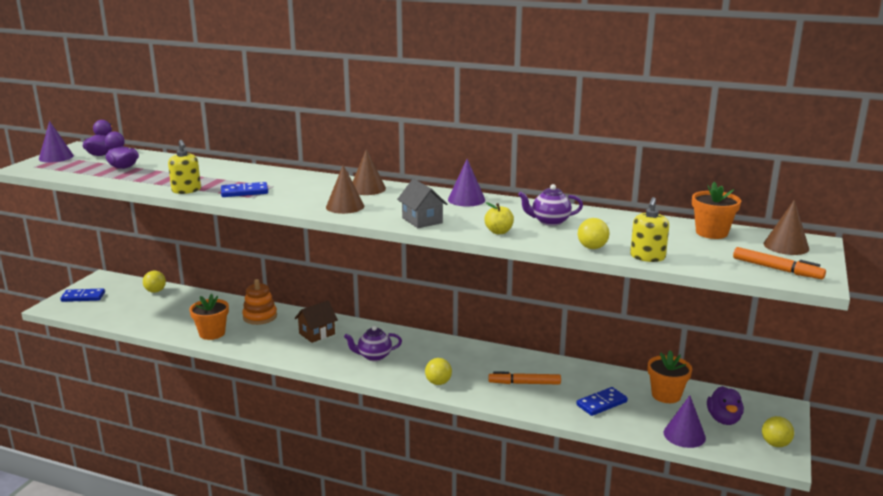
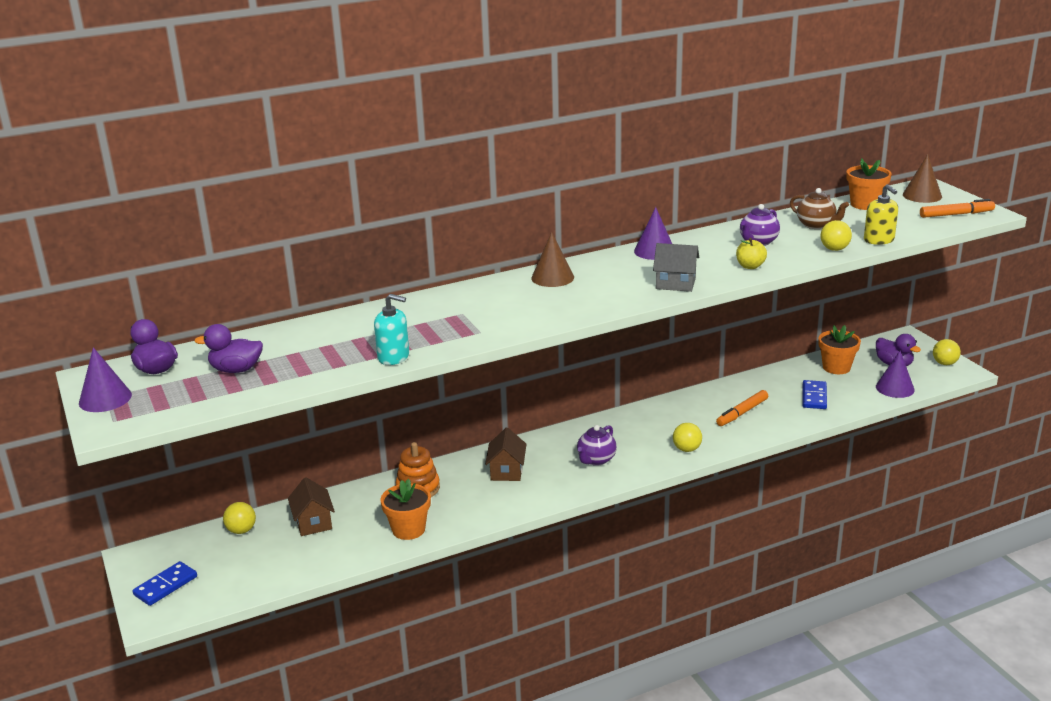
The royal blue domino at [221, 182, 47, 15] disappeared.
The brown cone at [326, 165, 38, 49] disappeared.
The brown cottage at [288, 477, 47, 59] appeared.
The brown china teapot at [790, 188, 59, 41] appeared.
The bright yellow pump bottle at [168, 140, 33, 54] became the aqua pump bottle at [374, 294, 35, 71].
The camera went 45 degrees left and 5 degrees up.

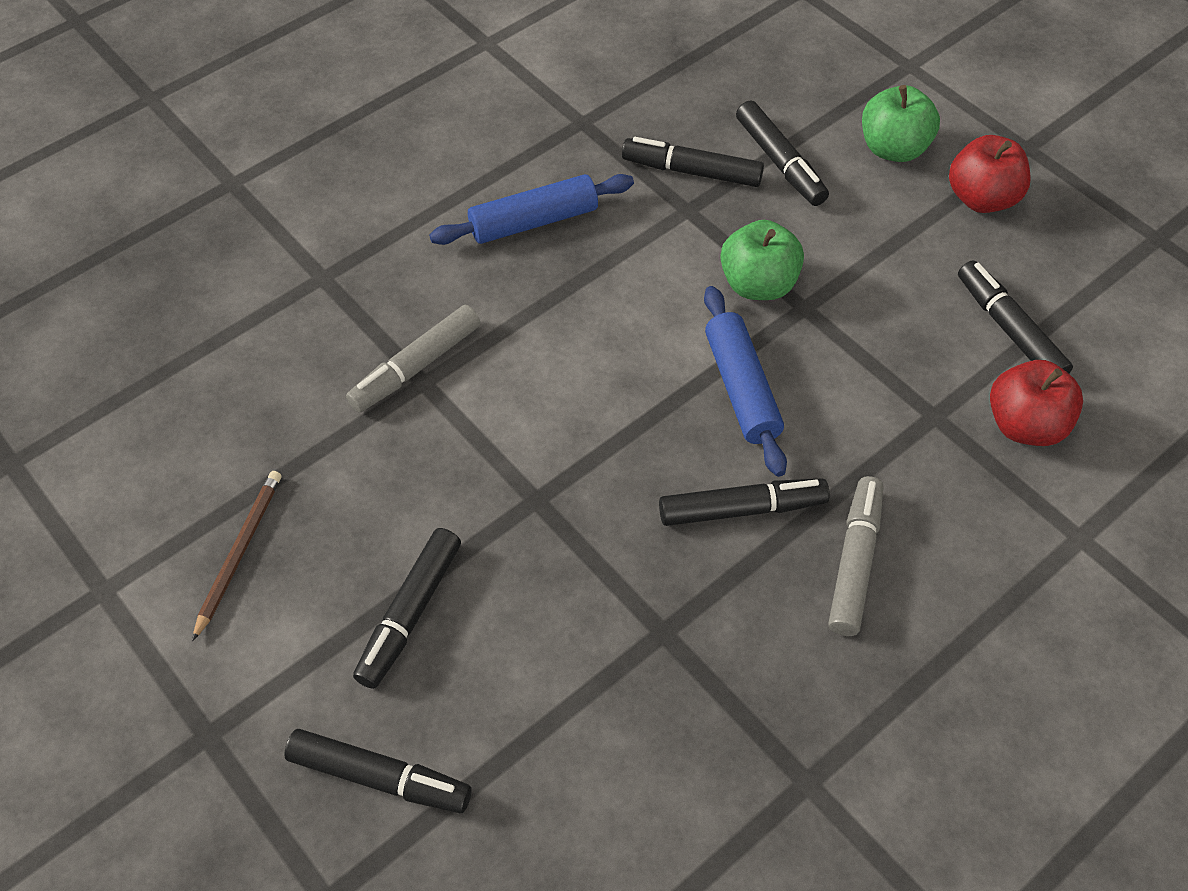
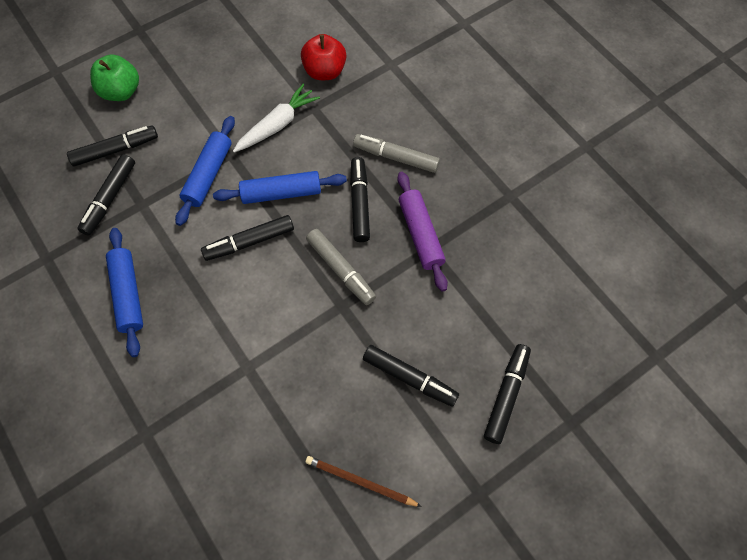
The red apple at [949, 135, 82, 78] disappeared.
The snow-white toy carrot at [233, 84, 87, 69] appeared.
The purple pastry roller at [397, 172, 51, 120] appeared.
The ash-grey felt pen moved from [346, 305, 135, 108] to [306, 229, 70, 76].
The ebony felt pen moved from [958, 260, 115, 113] to [201, 215, 93, 46].
The green apple at [720, 220, 84, 80] was replaced by the royal blue pastry roller at [175, 116, 60, 110].
The camera went 85 degrees left and 10 degrees up.

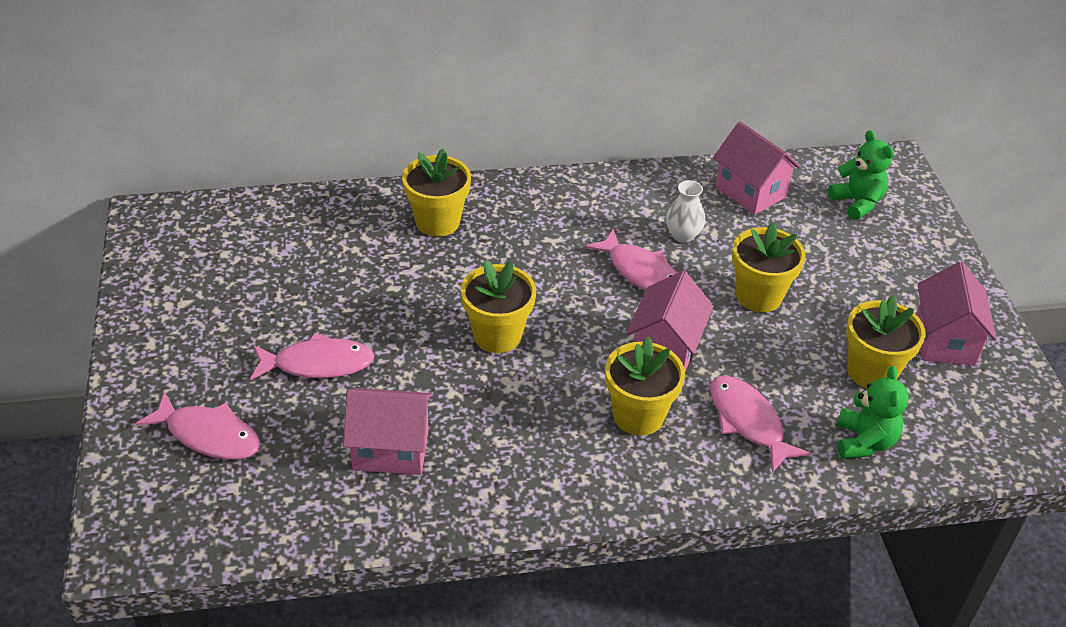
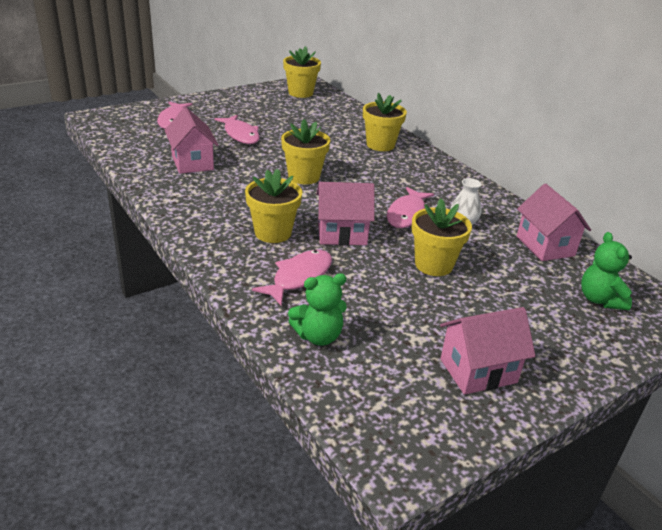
The bright yellow plant pot moved from [846, 295, 80, 94] to [283, 46, 38, 52].
The pink cottage at [713, 122, 88, 93] turned 45 degrees counterclockwise.
The green teddy at [828, 130, 66, 90] turned 135 degrees clockwise.
The camera went 65 degrees right and 10 degrees down.

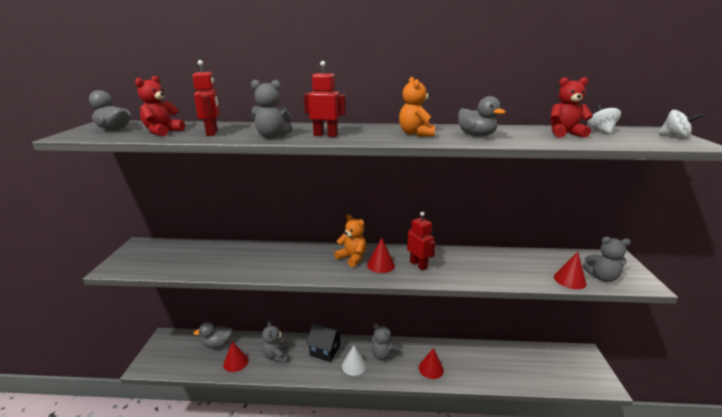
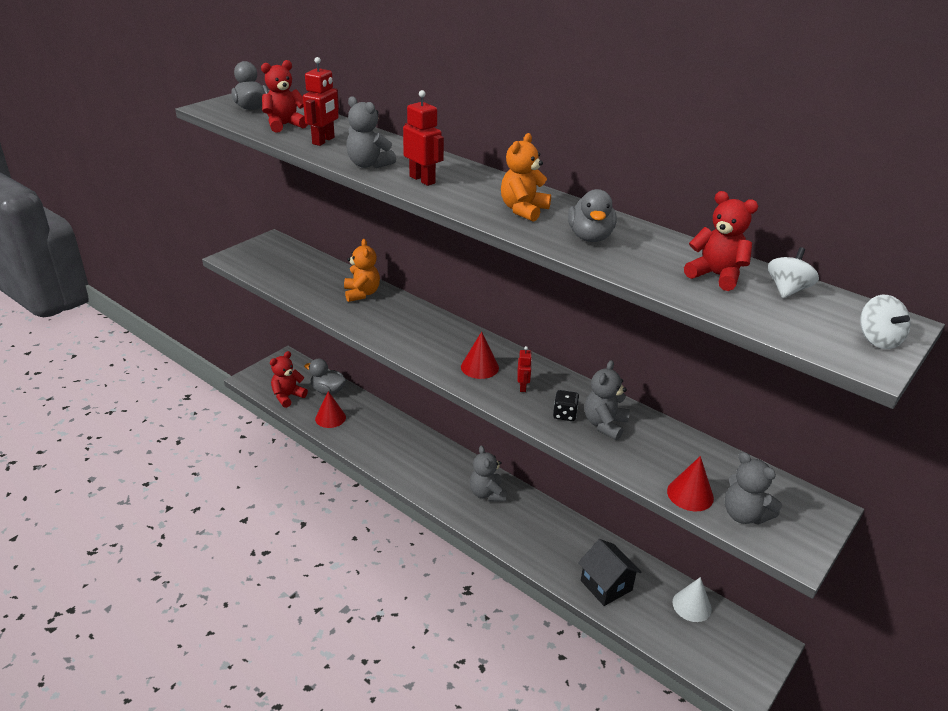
The red cone at [419, 348, 25, 31] disappeared.
The red teddy at [270, 351, 38, 57] appeared.
The ebony game die at [553, 390, 26, 31] appeared.
The ash-grey teddy moved from [262, 321, 27, 41] to [585, 360, 45, 80].
The ebony cottage moved from [306, 324, 36, 38] to [578, 539, 64, 67].
The bright orange teddy moved from [334, 214, 32, 53] to [344, 239, 36, 63].
The snow-white cone moved from [342, 345, 24, 31] to [672, 577, 40, 45].
The red robot figure at [407, 212, 29, 59] changed to 0.59 times the size.
The camera went 35 degrees right and 10 degrees up.

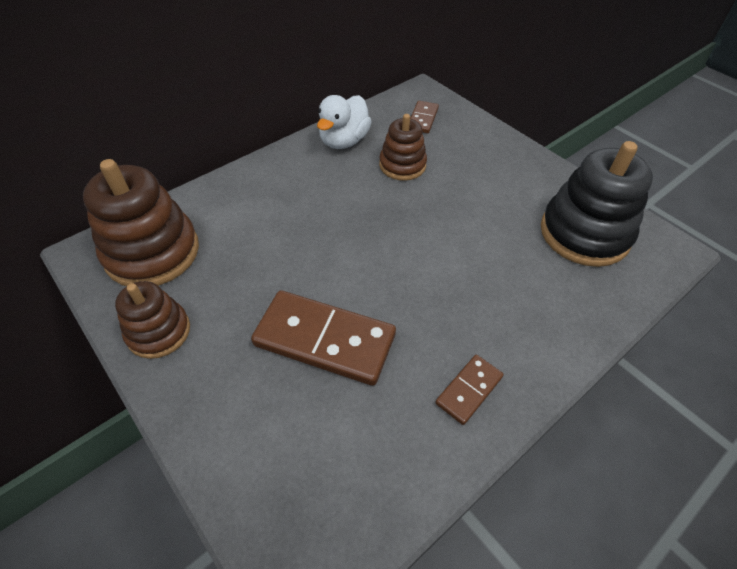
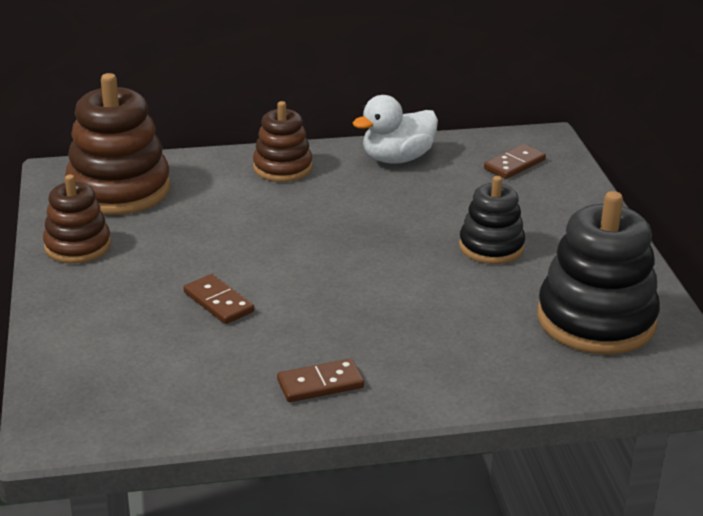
The ebony stacking toy at [459, 176, 66, 88] appeared.
The brown stacking toy moved from [379, 114, 48, 67] to [253, 101, 59, 81].
The brown domino at [251, 290, 145, 96] changed to 0.50 times the size.
The camera went 30 degrees right and 20 degrees down.

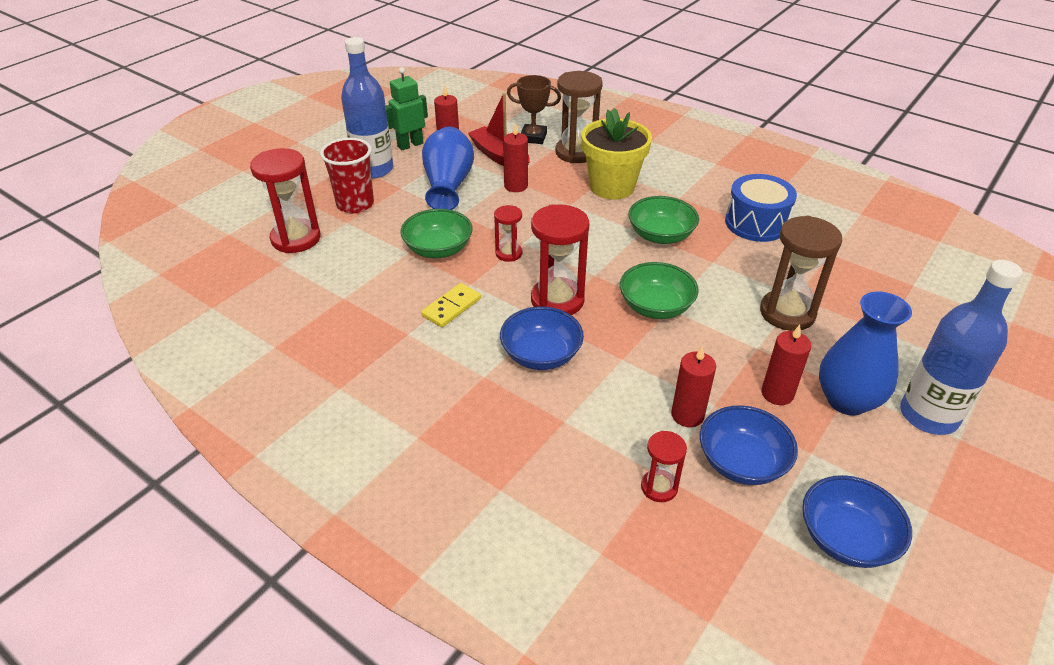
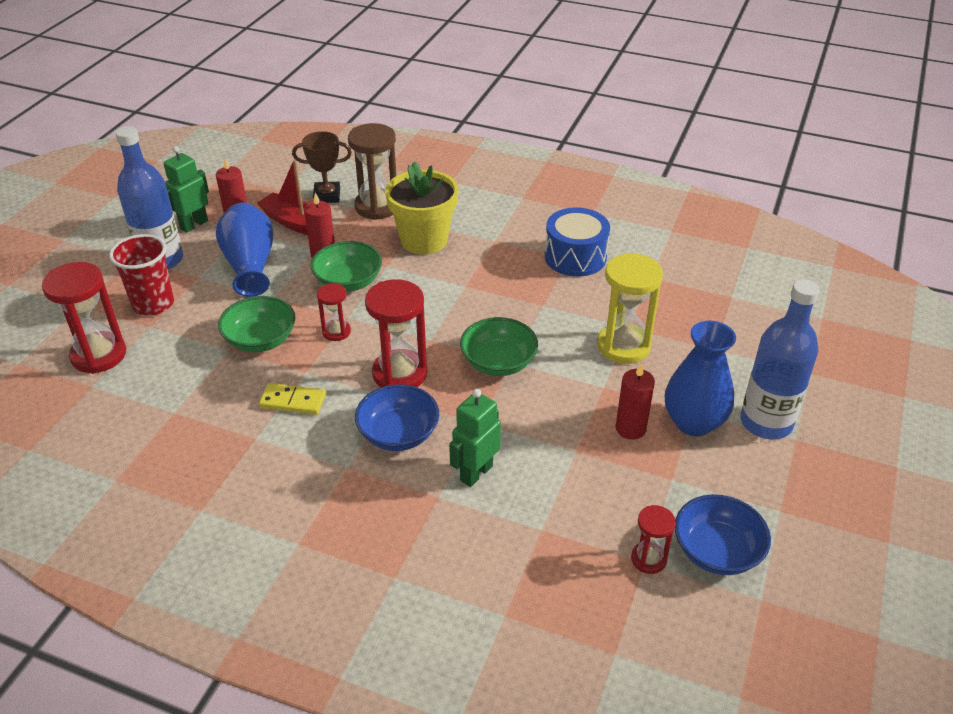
The red wax candle at [671, 346, 45, 81] disappeared.
The royal blue bowl at [700, 405, 98, 80] disappeared.
The green robot figure at [449, 389, 52, 98] appeared.
The green bowl moved from [628, 196, 71, 48] to [310, 241, 72, 51].
The red sand timer moved from [641, 431, 46, 71] to [631, 505, 45, 69].
The brown sand timer at [760, 216, 82, 115] became the bright yellow sand timer at [597, 253, 66, 111].
The bright yellow domino at [421, 283, 60, 45] turned 75 degrees clockwise.
The camera went 15 degrees left and 0 degrees up.

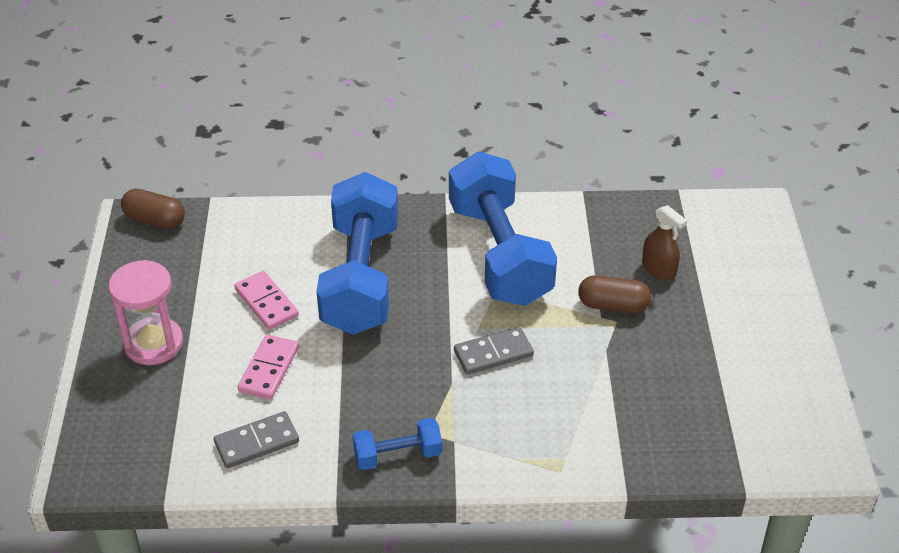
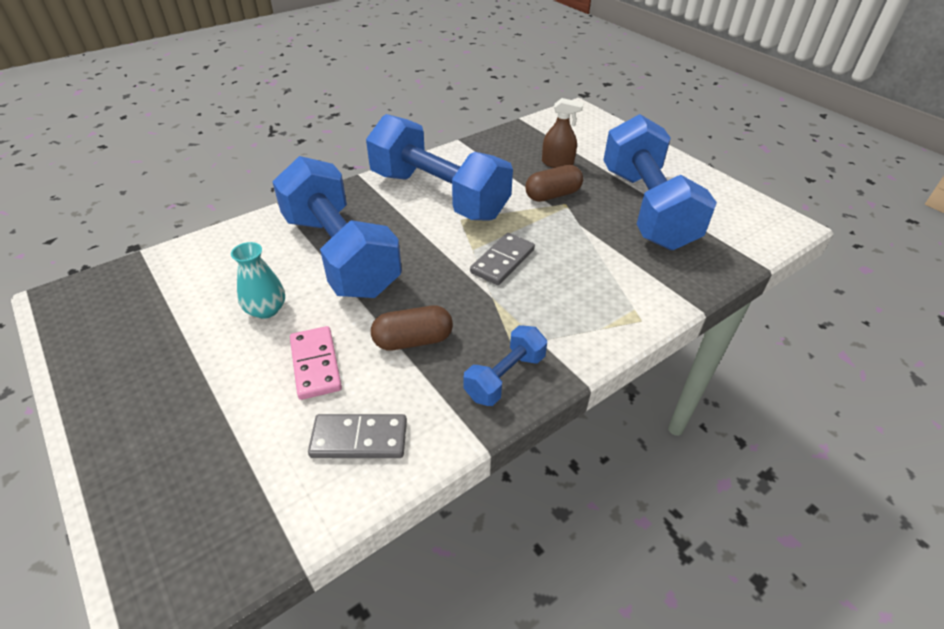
The pink sand timer at [108, 260, 75, 105] disappeared.
The royal blue dumbbell at [603, 114, 114, 136] appeared.
The brown pill moved from [121, 188, 64, 41] to [371, 306, 82, 44].
The pink domino at [234, 271, 65, 59] was replaced by the aqua flower vase at [231, 242, 54, 77].
The ash-grey domino at [214, 411, 85, 57] turned 60 degrees clockwise.
The camera went 35 degrees left and 0 degrees up.

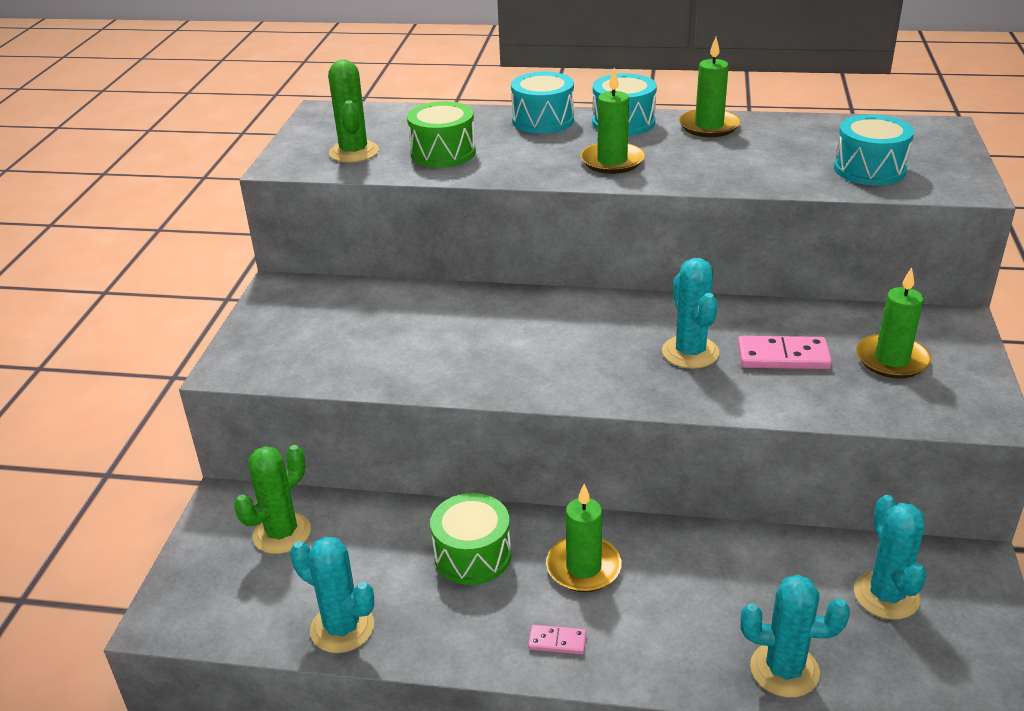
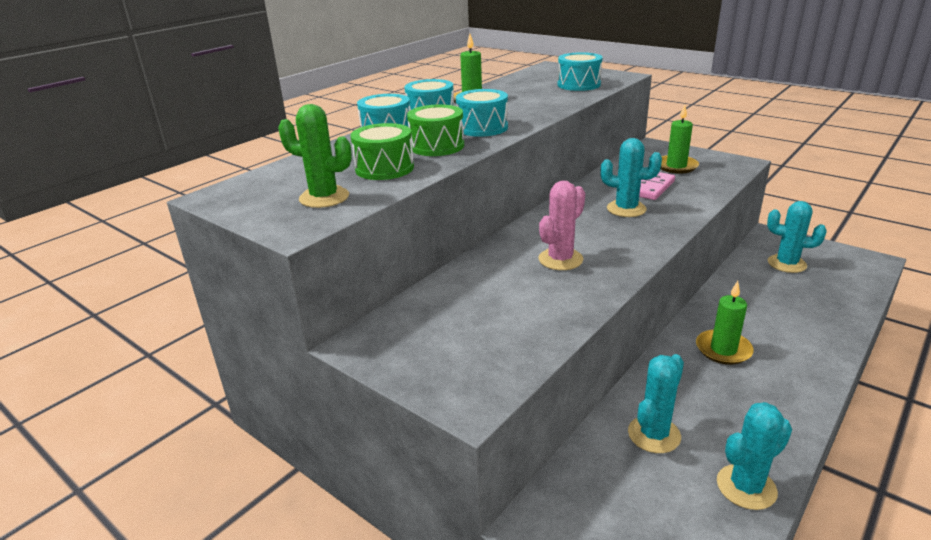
The green prickly plant at [234, 445, 77, 109] disappeared.
The pink domino at [528, 625, 58, 29] disappeared.
The pink prickly plant at [539, 181, 46, 89] appeared.
The green toy drum moved from [430, 493, 81, 92] to [407, 104, 57, 52].
The aqua prickly plant moved from [741, 575, 109, 123] to [628, 354, 56, 99].
The green wax candle at [580, 68, 65, 106] was replaced by the aqua toy drum at [456, 89, 52, 48].
The camera went 60 degrees left and 5 degrees down.

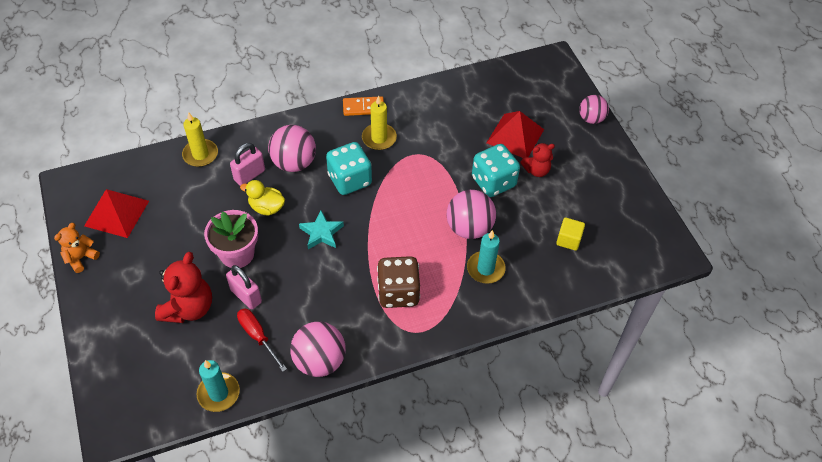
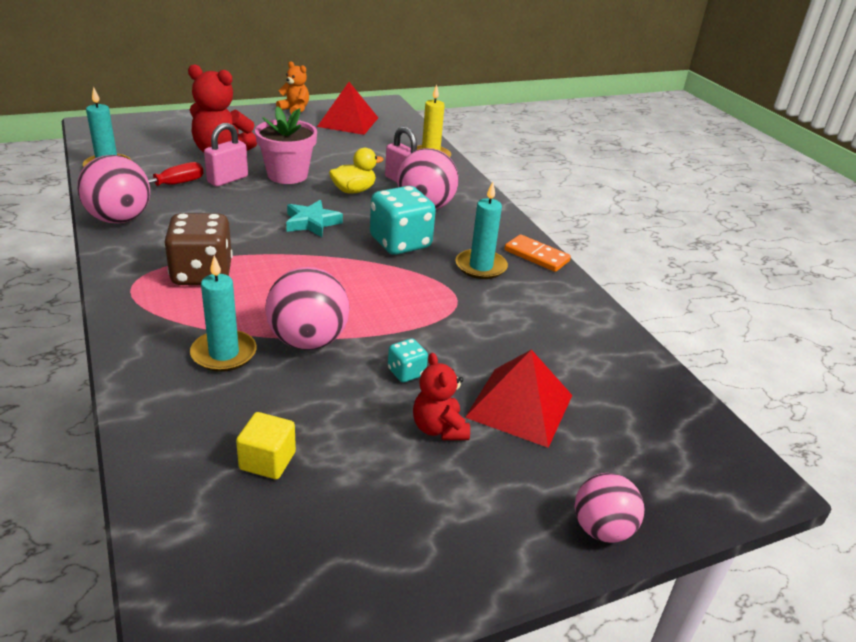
The bright yellow wax candle at [362, 95, 35, 55] became the aqua wax candle at [456, 182, 52, 97].
The bright yellow toy duck at [240, 180, 45, 35] turned 45 degrees clockwise.
The bright orange domino at [343, 96, 41, 20] turned 45 degrees counterclockwise.
The aqua game die at [472, 144, 48, 53] changed to 0.48 times the size.
The camera went 85 degrees right and 20 degrees down.

